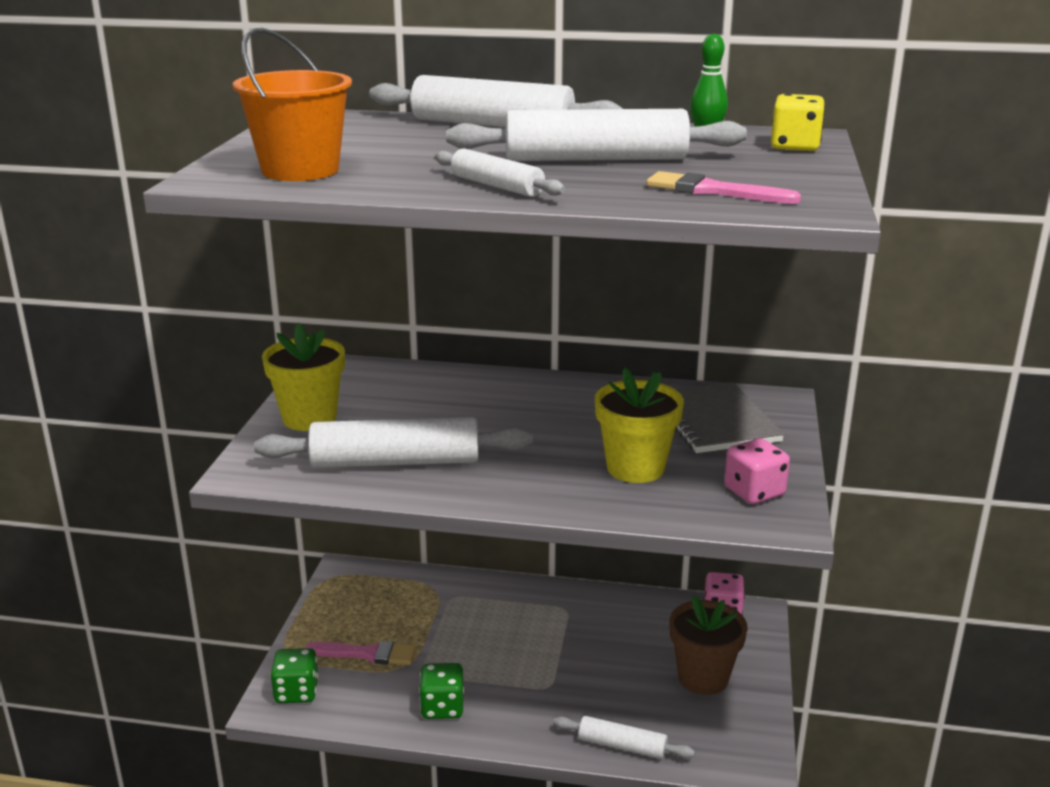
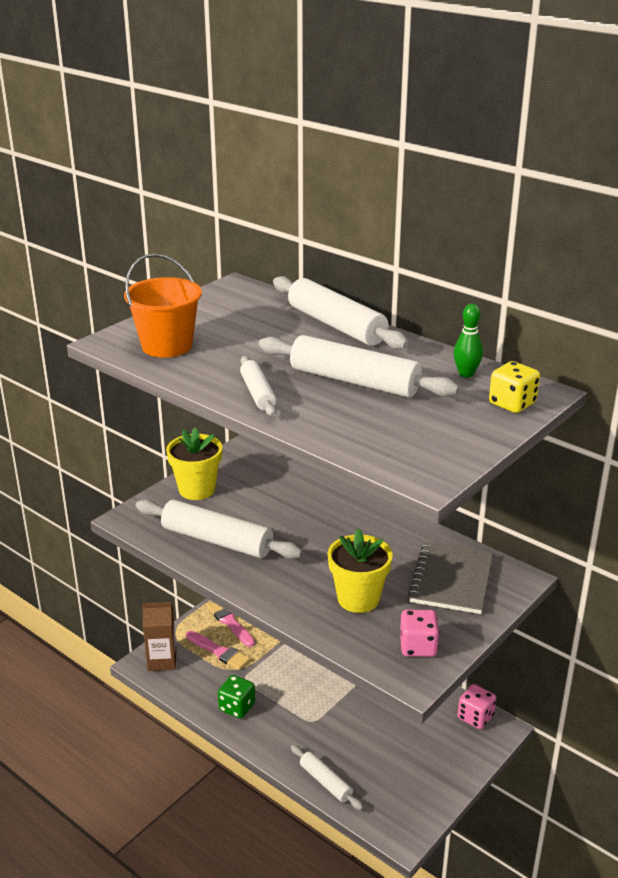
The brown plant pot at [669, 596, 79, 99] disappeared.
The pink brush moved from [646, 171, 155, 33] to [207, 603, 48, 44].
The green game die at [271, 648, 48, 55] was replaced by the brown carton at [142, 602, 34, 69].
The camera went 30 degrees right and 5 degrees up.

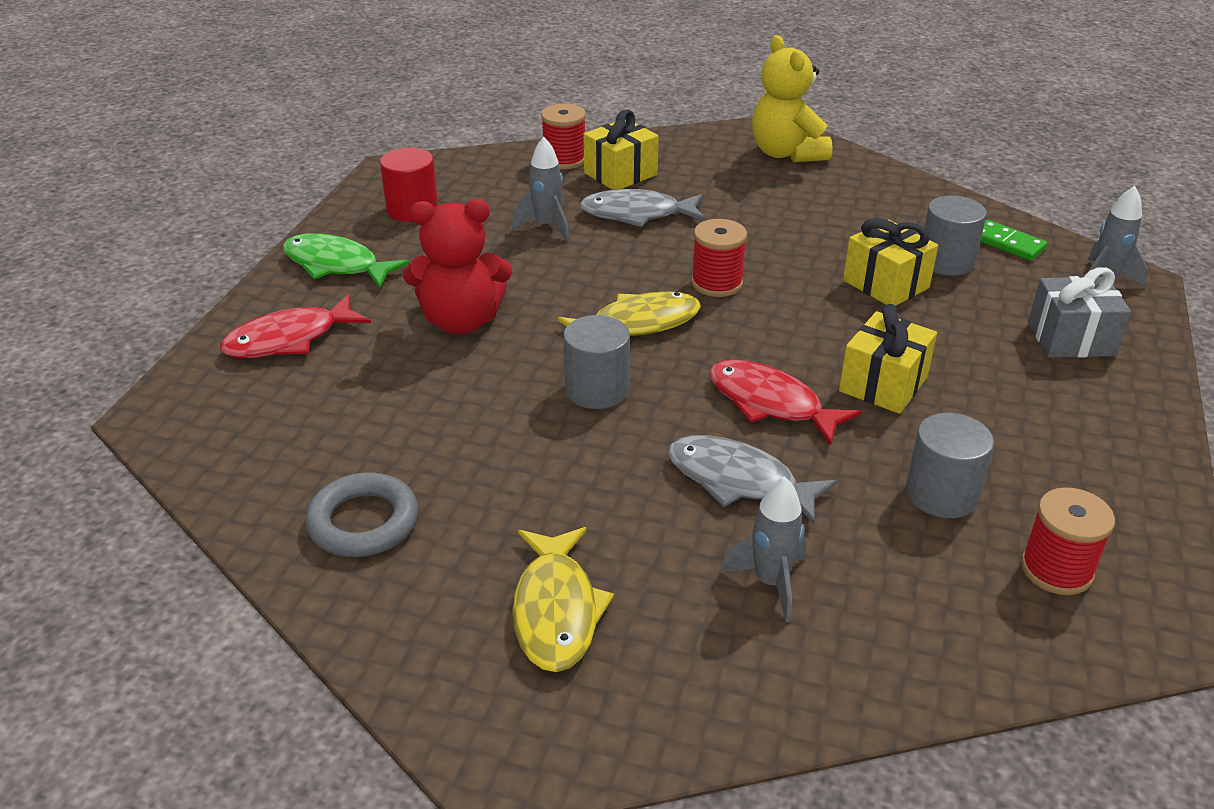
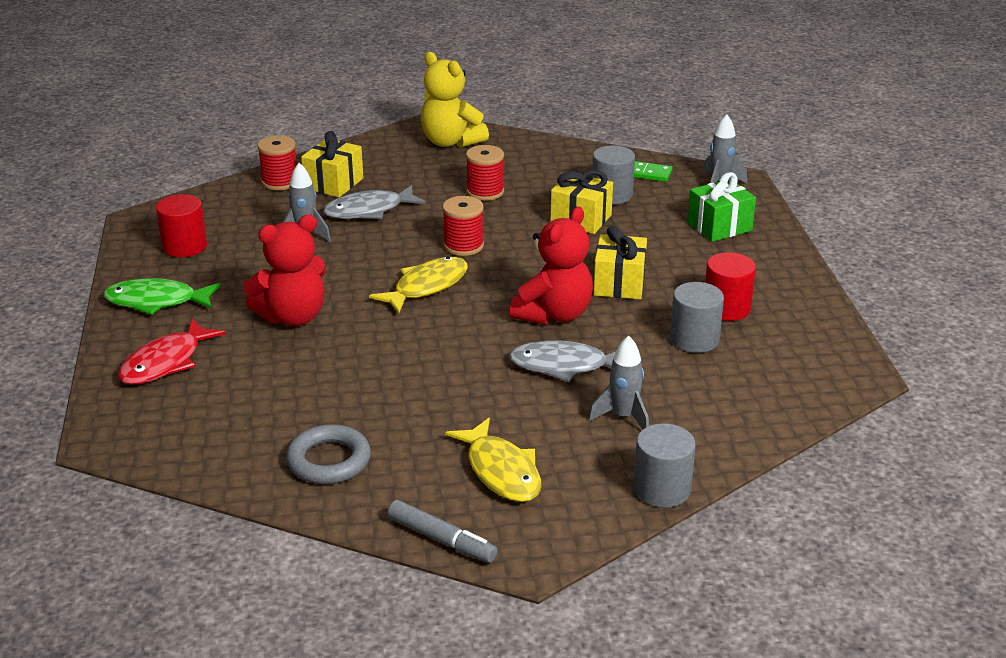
The ash-grey felt pen at [388, 500, 109, 63] appeared.
The red solid cylinder at [705, 252, 51, 69] appeared.
The ash-grey solid cylinder moved from [563, 315, 67, 94] to [634, 423, 62, 85].
The red spool moved from [1021, 487, 94, 108] to [466, 145, 38, 56].
The red fish at [709, 360, 153, 86] was replaced by the red teddy at [510, 206, 83, 119].
The ash-grey gift at [1028, 267, 103, 91] became the green gift at [687, 172, 69, 70].
The camera went 25 degrees left and 5 degrees down.

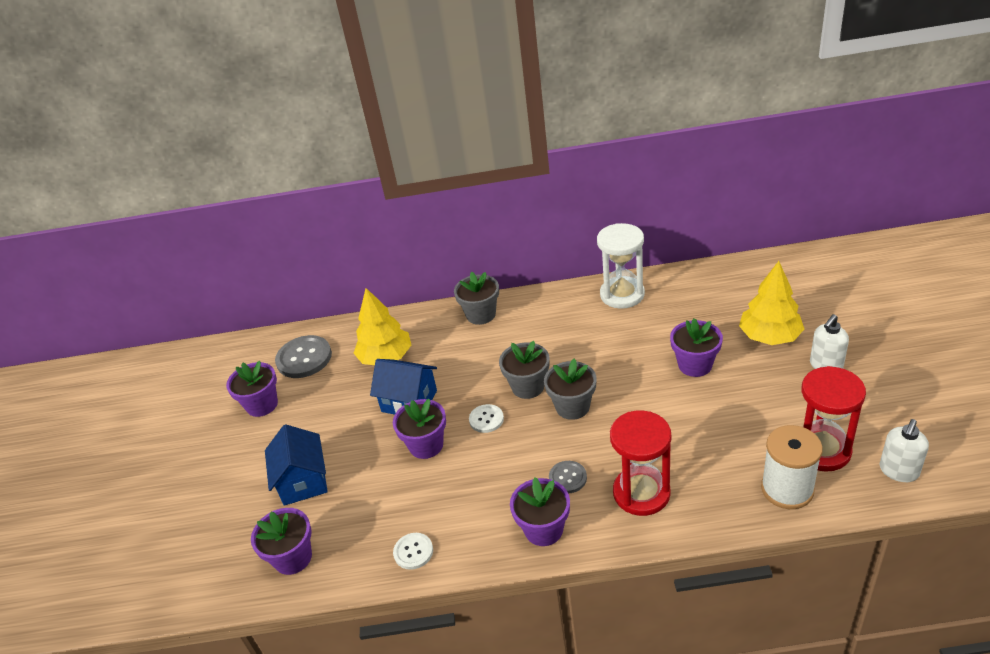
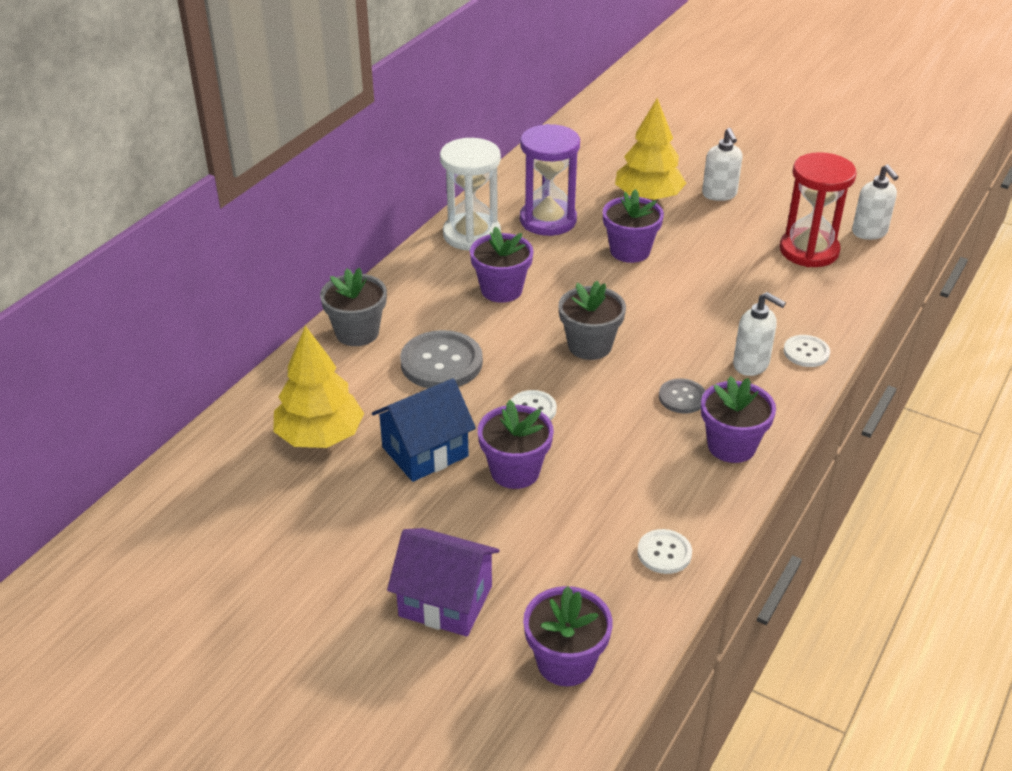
The ash-grey plant pot at [499, 341, 51, 58] disappeared.
The snow-white spool at [761, 425, 62, 84] disappeared.
The purple sand timer at [520, 124, 60, 112] appeared.
The snow-white shirt button at [784, 335, 46, 32] appeared.
The purple plant pot moved from [226, 361, 52, 56] to [470, 227, 64, 76].
The ash-grey shirt button moved from [275, 335, 57, 43] to [400, 330, 83, 58].
The red sand timer at [610, 410, 62, 106] was replaced by the snow-white pump bottle at [733, 292, 53, 84].
The royal blue cottage at [265, 424, 63, 82] became the purple cottage at [387, 528, 112, 109].
The camera went 60 degrees left and 0 degrees up.

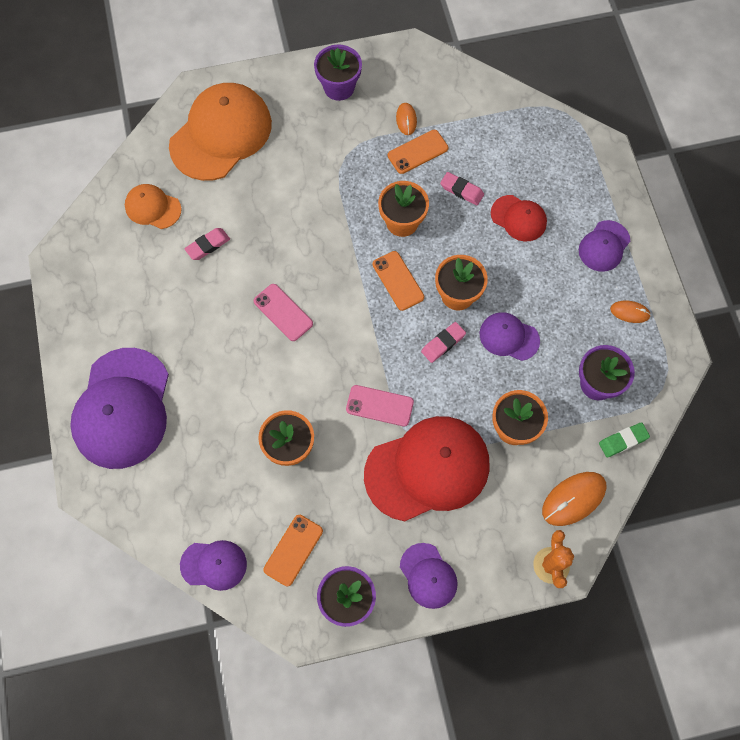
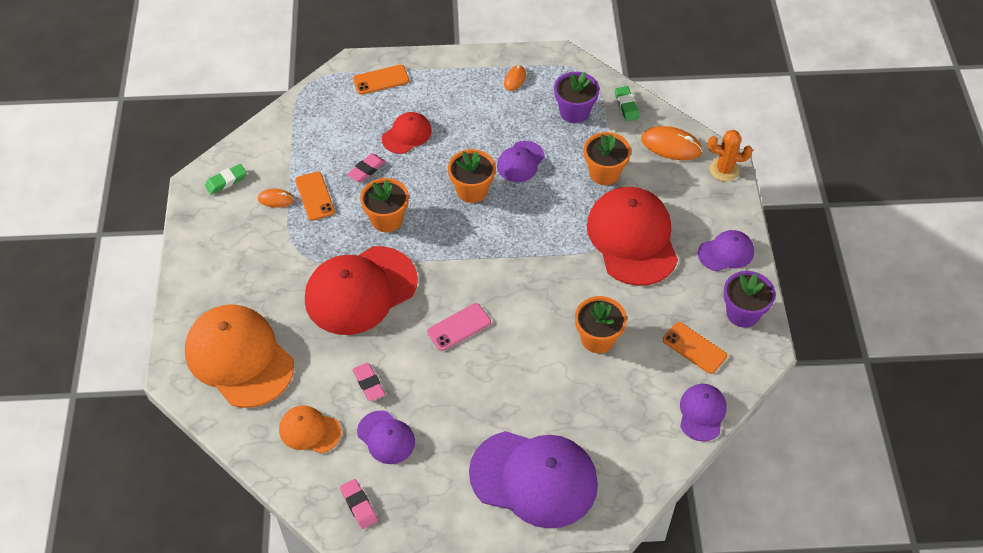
The purple plant pot at [314, 44, 48, 57] disappeared.
The pink smartphone at [346, 385, 68, 41] disappeared.
The green eraser at [205, 164, 42, 31] appeared.
The red peaked cap at [305, 246, 113, 89] appeared.
The bright orange smartphone moved from [373, 251, 51, 60] to [353, 65, 56, 30].
The pink eraser moved from [421, 322, 45, 41] to [340, 479, 38, 50].
The purple peaked cap moved from [579, 220, 51, 52] to [357, 410, 58, 54].
The bright orange peaked cap at [125, 184, 57, 45] turned 75 degrees clockwise.
The bright orange computer mouse at [542, 472, 65, 54] turned 45 degrees counterclockwise.
The camera went 80 degrees left and 15 degrees down.

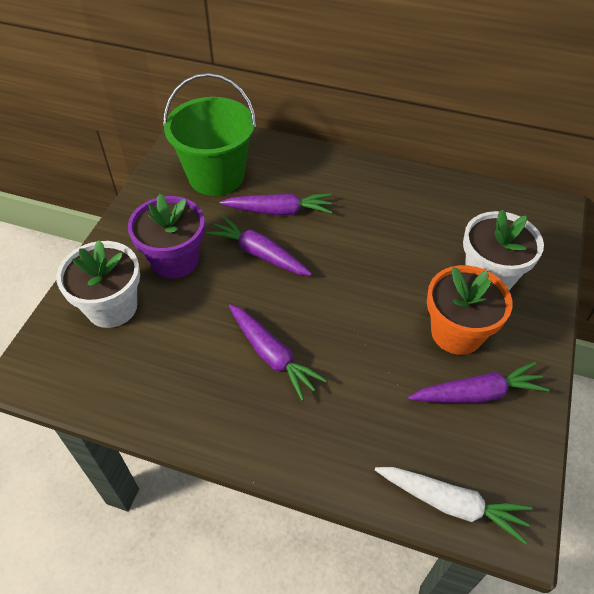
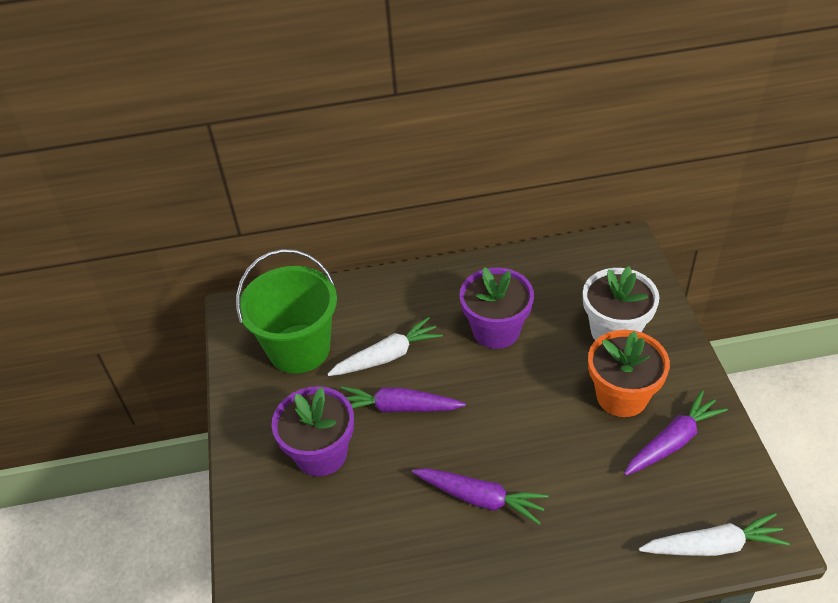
The snow-white plant pot at [56, 240, 84, 88] disappeared.
The purple plant pot at [460, 267, 74, 82] appeared.
The purple toy carrot at [220, 193, 112, 22] became the snow-white toy carrot at [327, 317, 116, 59].
The camera went 25 degrees left and 5 degrees down.

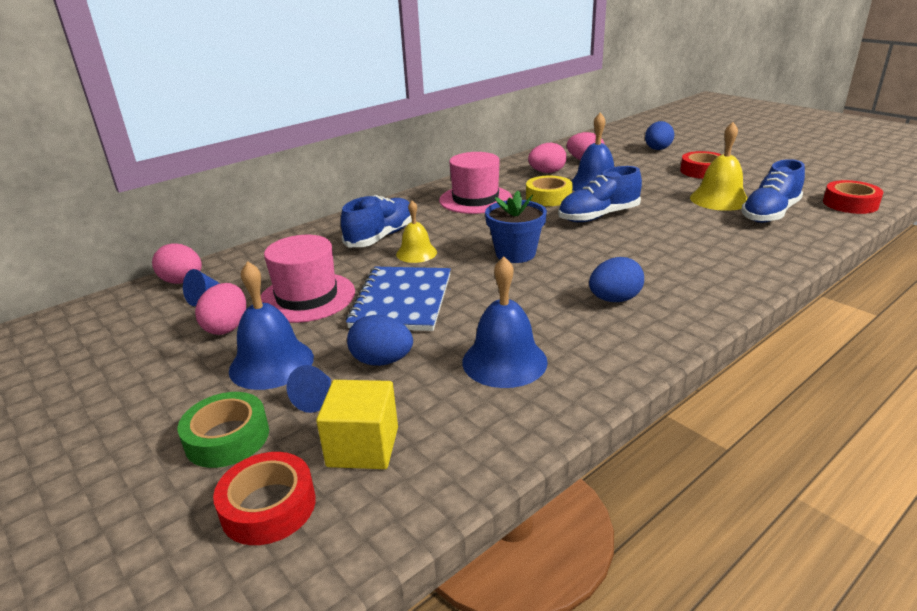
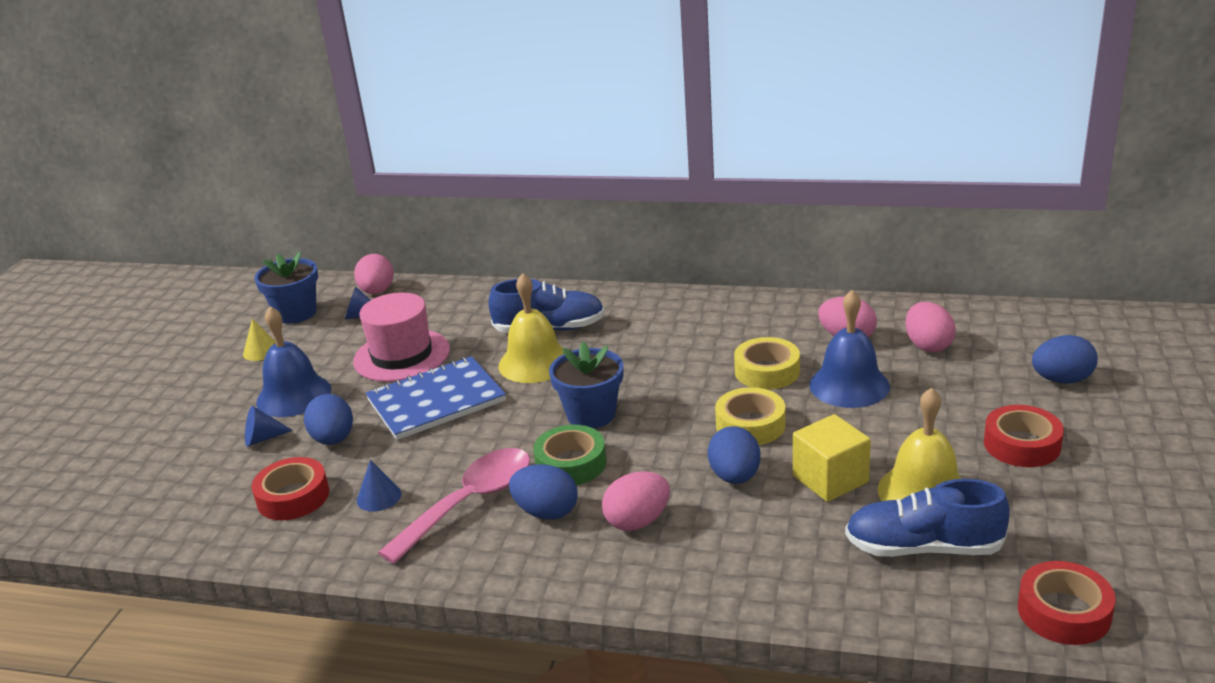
The pink tall hat at [439, 152, 73, 62] disappeared.
The bright yellow cone at [243, 319, 33, 42] appeared.
The royal blue plant pot at [254, 252, 64, 72] appeared.
The pink tablespoon at [378, 448, 152, 116] appeared.
The royal blue toy egg at [708, 426, 53, 58] appeared.
The green tape moved from [178, 392, 91, 76] to [533, 425, 73, 60].
The pink toy egg moved from [195, 283, 51, 52] to [602, 471, 68, 60].
The red tape moved from [213, 452, 103, 93] to [252, 457, 77, 63].
The bright yellow cube moved from [316, 380, 82, 89] to [793, 414, 78, 88].
The royal blue school bell at [462, 256, 86, 132] was replaced by the royal blue cone at [357, 460, 44, 52].
The royal blue lace-up shoe at [558, 166, 84, 56] was replaced by the bright yellow tape at [715, 387, 71, 58].
The bright yellow school bell at [396, 200, 41, 63] changed to 1.55 times the size.
The camera went 55 degrees right and 0 degrees up.

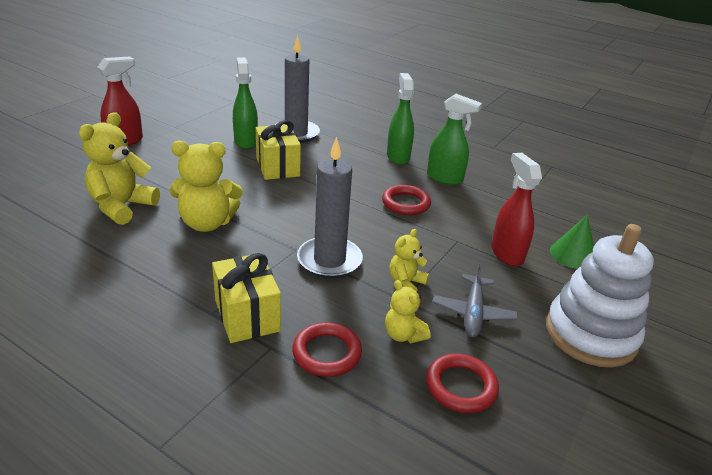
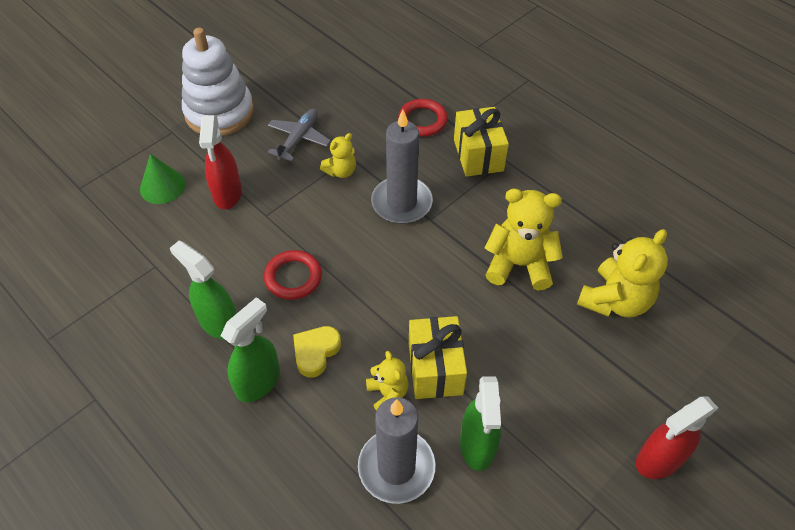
The red torus at [426, 354, 73, 59] disappeared.
The bright yellow love heart at [293, 326, 48, 52] appeared.
The bright yellow teddy moved from [385, 280, 46, 63] to [366, 351, 42, 60].
The green spray bottle at [387, 73, 27, 92] turned 150 degrees counterclockwise.
The camera went 165 degrees left and 20 degrees up.

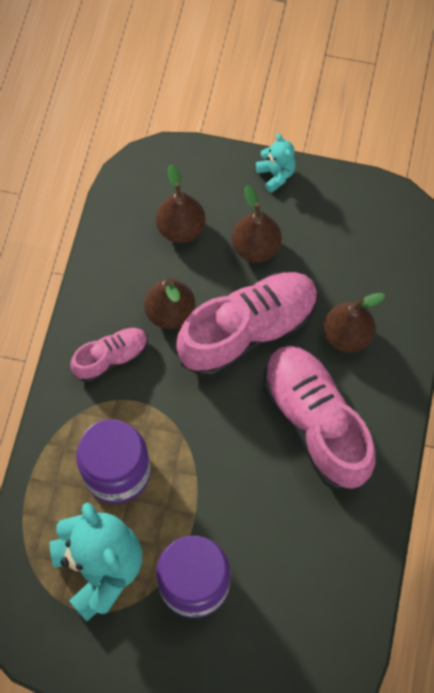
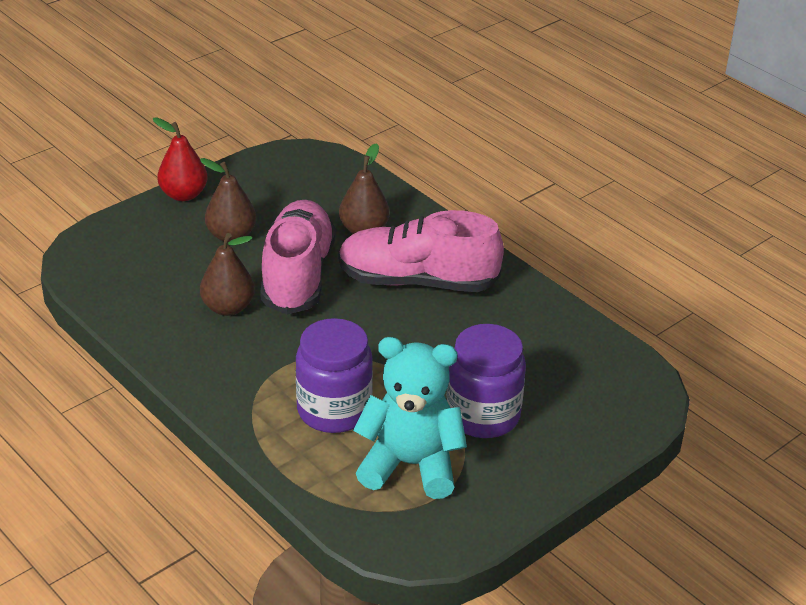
The pink lace-up shoe at [70, 327, 78, 55] disappeared.
The brown toy pear at [156, 164, 50, 79] disappeared.
The aqua teddy at [256, 133, 40, 60] was replaced by the red toy pear at [153, 117, 55, 84].
The camera went 55 degrees left and 30 degrees down.

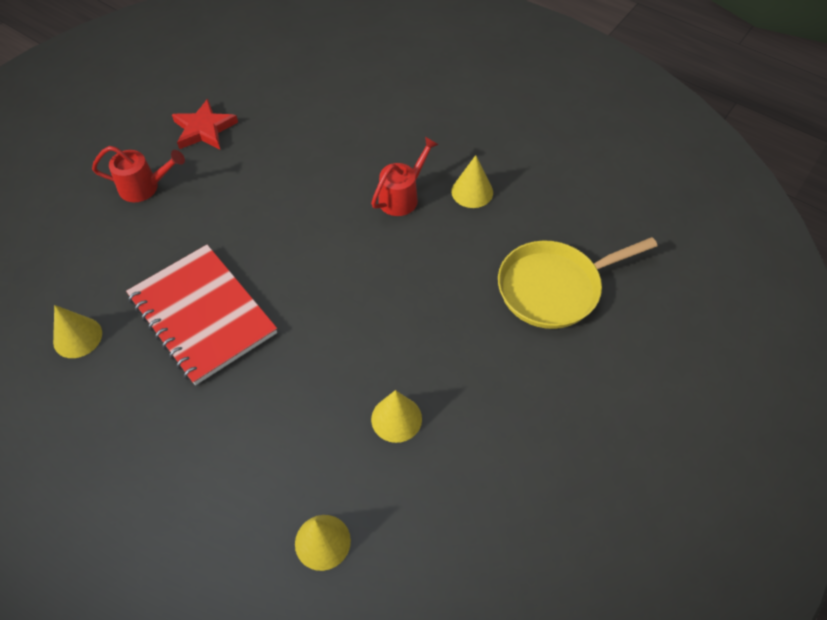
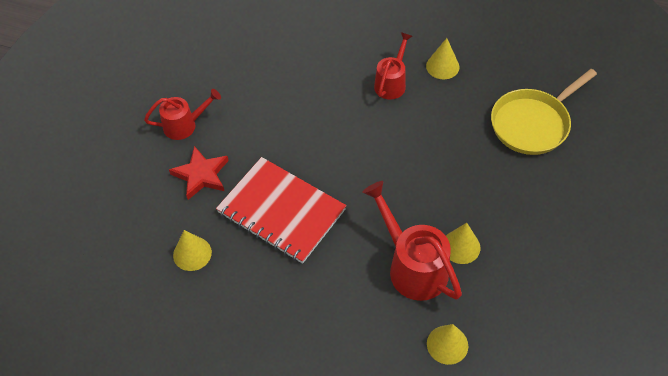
The red watering pot at [362, 181, 100, 120] appeared.
The red star shape moved from [172, 99, 66, 50] to [169, 146, 60, 54].
The camera went 15 degrees left and 0 degrees up.

